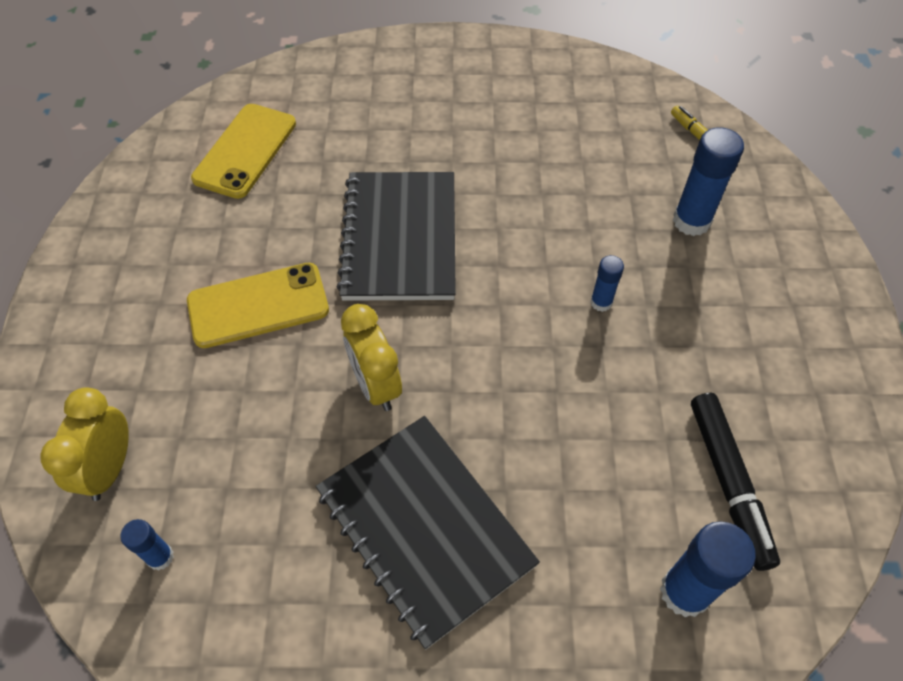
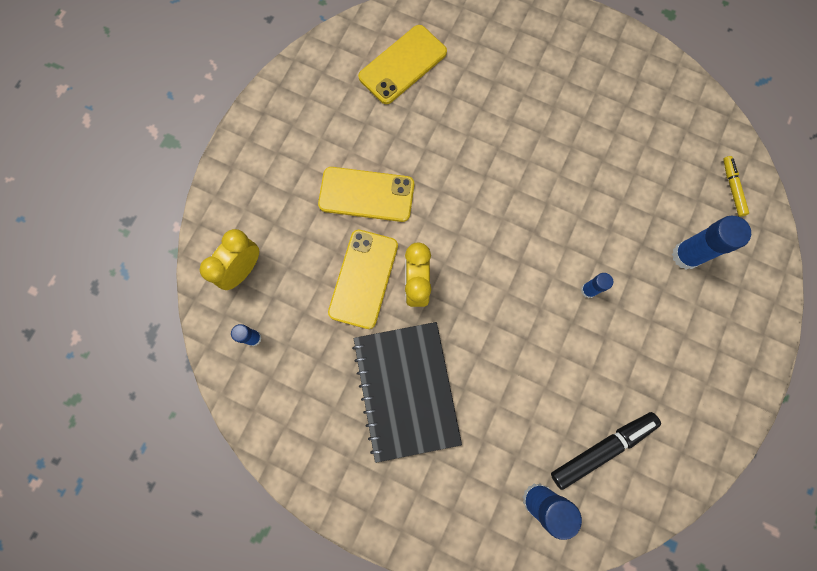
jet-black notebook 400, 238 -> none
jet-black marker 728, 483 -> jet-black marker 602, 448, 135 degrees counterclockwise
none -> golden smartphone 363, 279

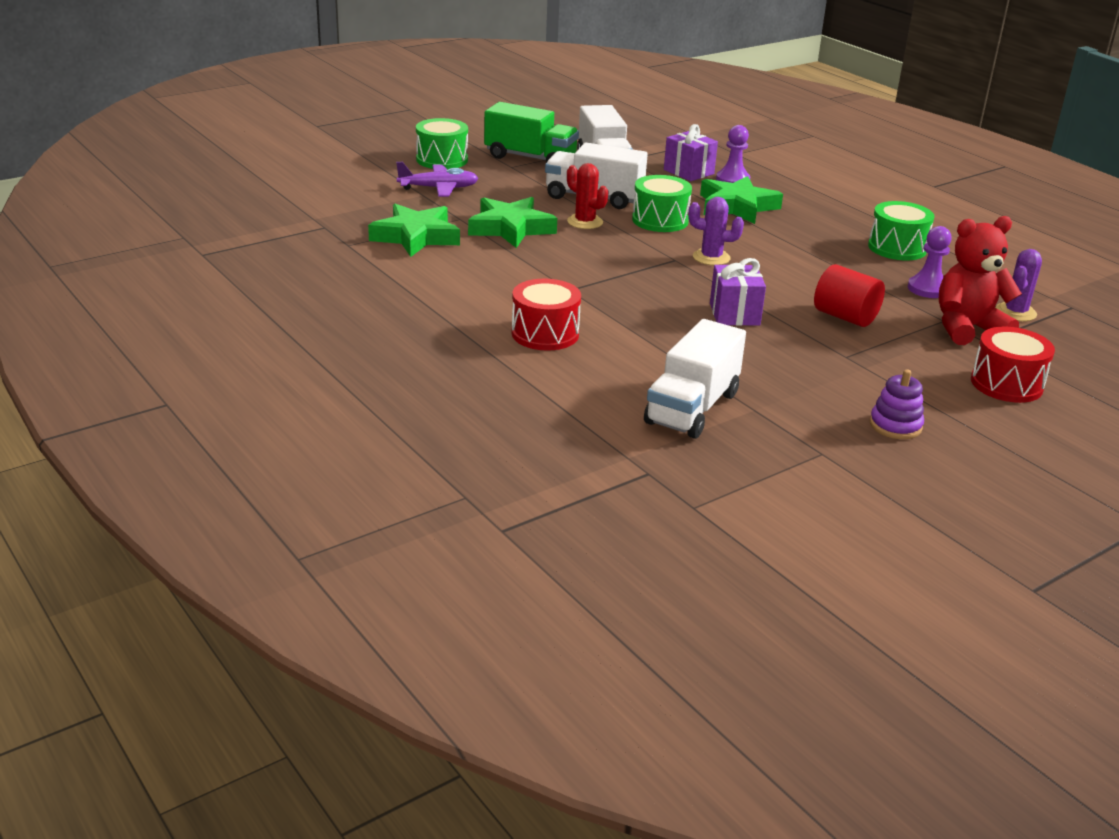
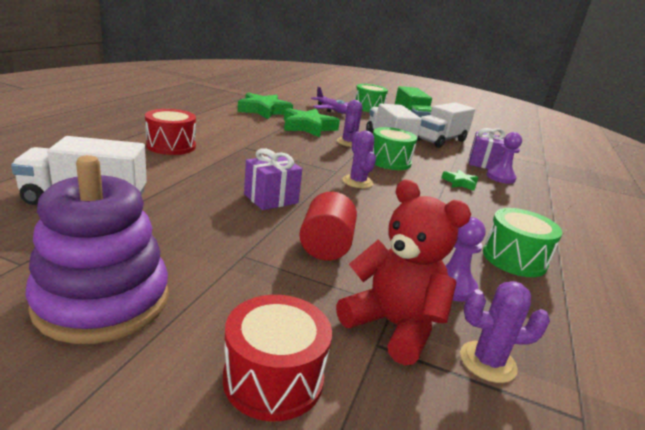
scarlet prickly plant 585, 222 -> purple prickly plant 349, 142
emerald star shape 737, 206 -> emerald star shape 460, 183, x0.51
purple ring stacker 895, 425 -> purple ring stacker 102, 301, x2.06

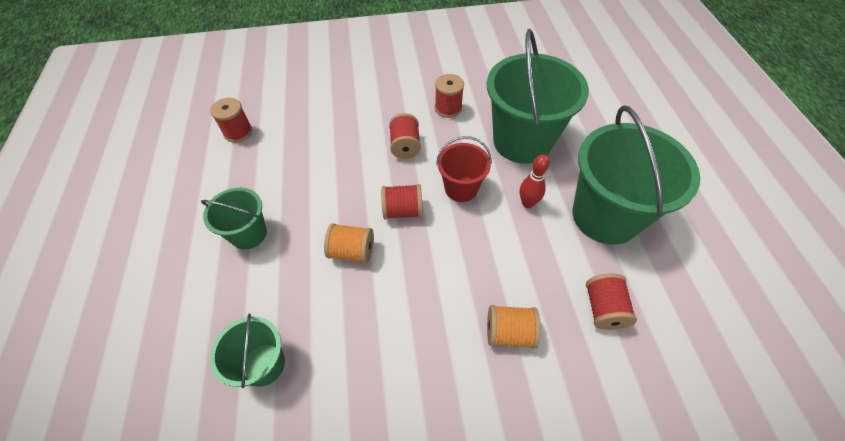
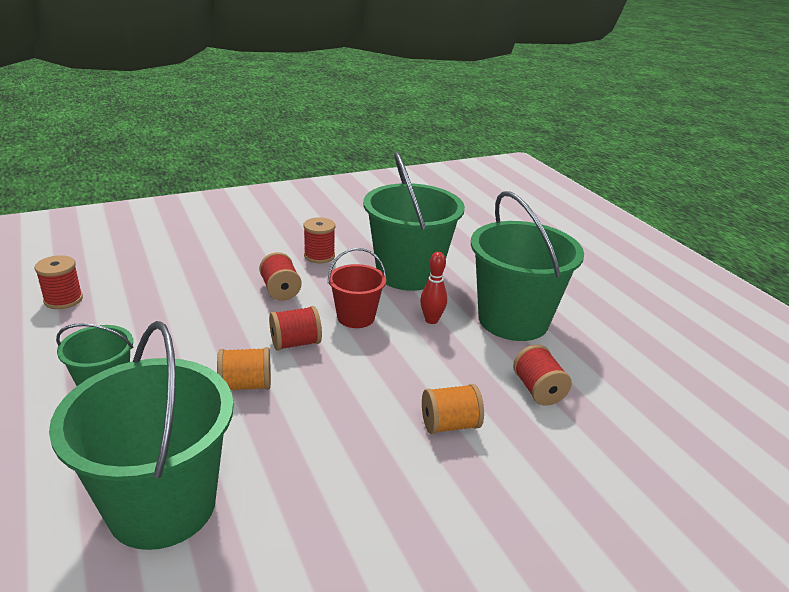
emerald bucket 263, 364 -> emerald bucket 162, 505, x1.90

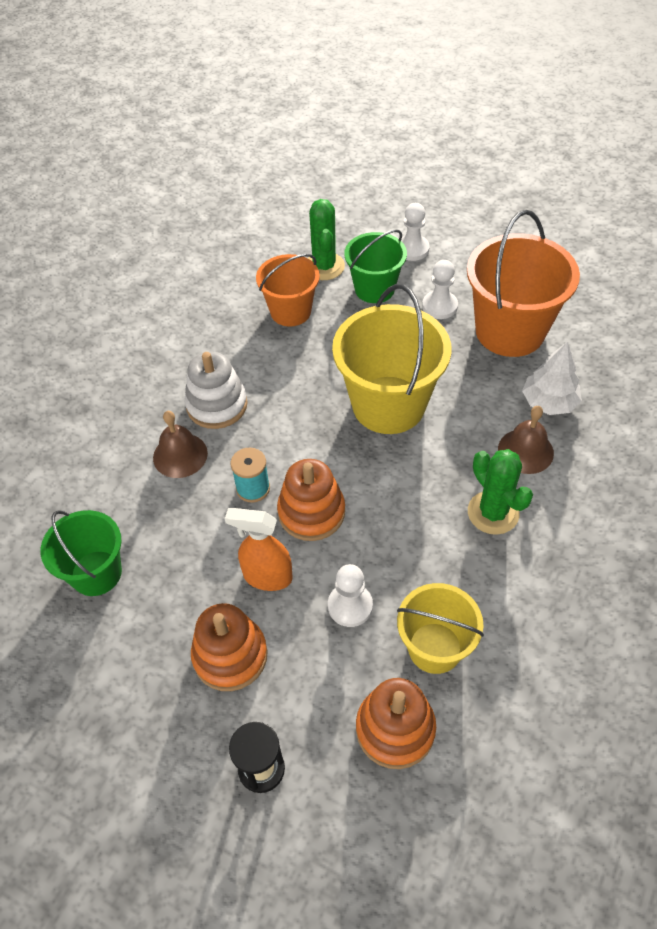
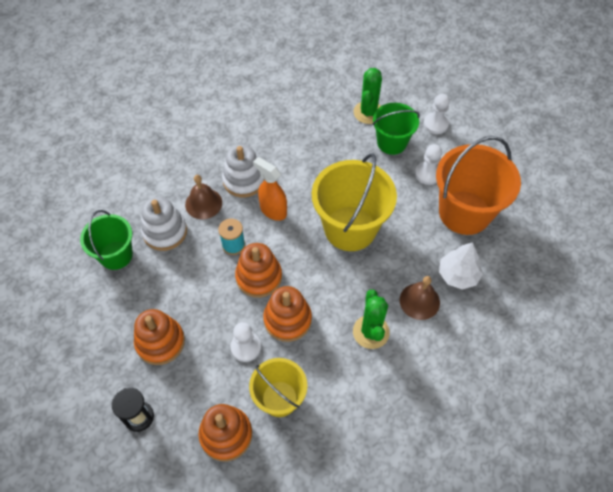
orange bucket 290, 311 -> none
orange spray bottle 267, 577 -> orange spray bottle 273, 210, relocated
none -> pure white ring stacker 165, 232
none -> orange ring stacker 287, 319

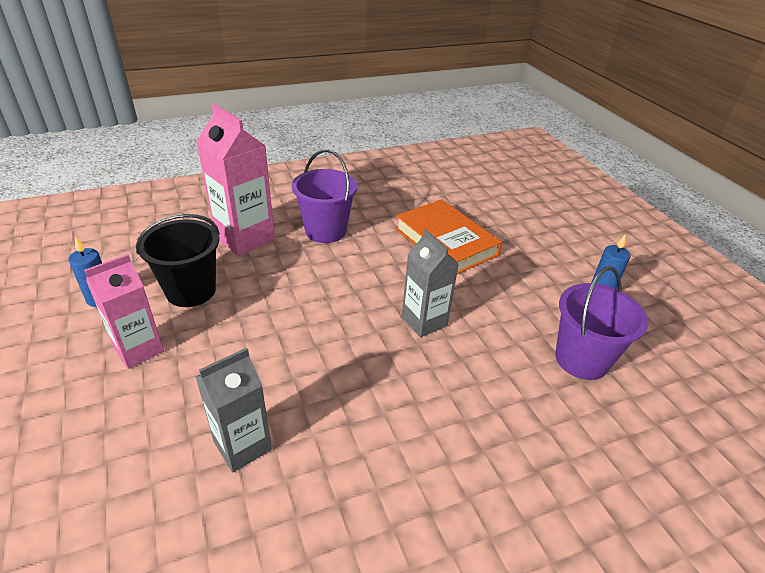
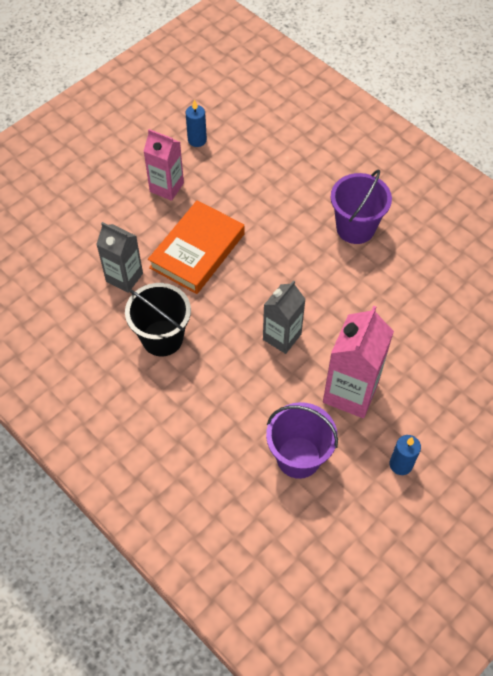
rose-pink milk carton 245, 238 -> rose-pink milk carton 350, 392, relocated
orange book 445, 242 -> orange book 197, 251, relocated
jet-black bucket 191, 291 -> jet-black bucket 162, 338, relocated

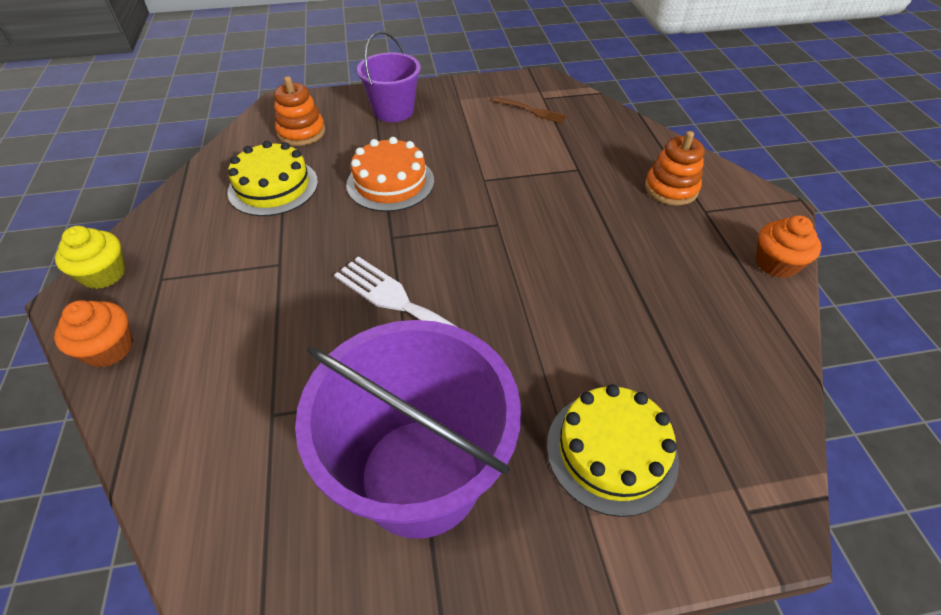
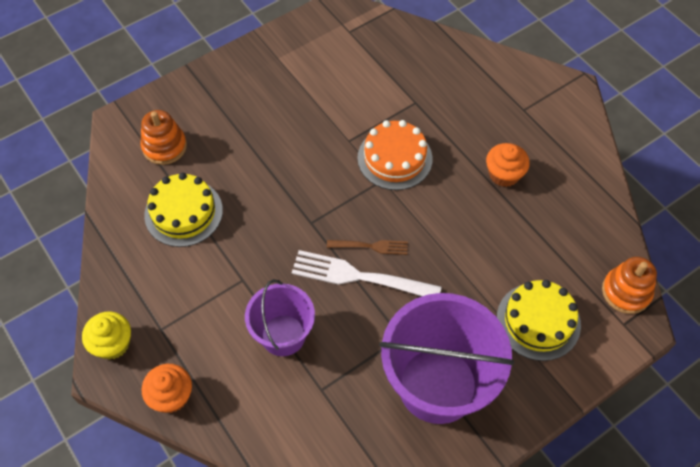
purple bucket 393, 111 -> purple bucket 283, 335, relocated
dark brown dinner fork 532, 111 -> dark brown dinner fork 371, 246, relocated
orange ring stacker 671, 189 -> orange ring stacker 626, 292, relocated
orange cake 390, 182 -> orange cake 394, 158, relocated
orange muffin 776, 263 -> orange muffin 504, 174, relocated

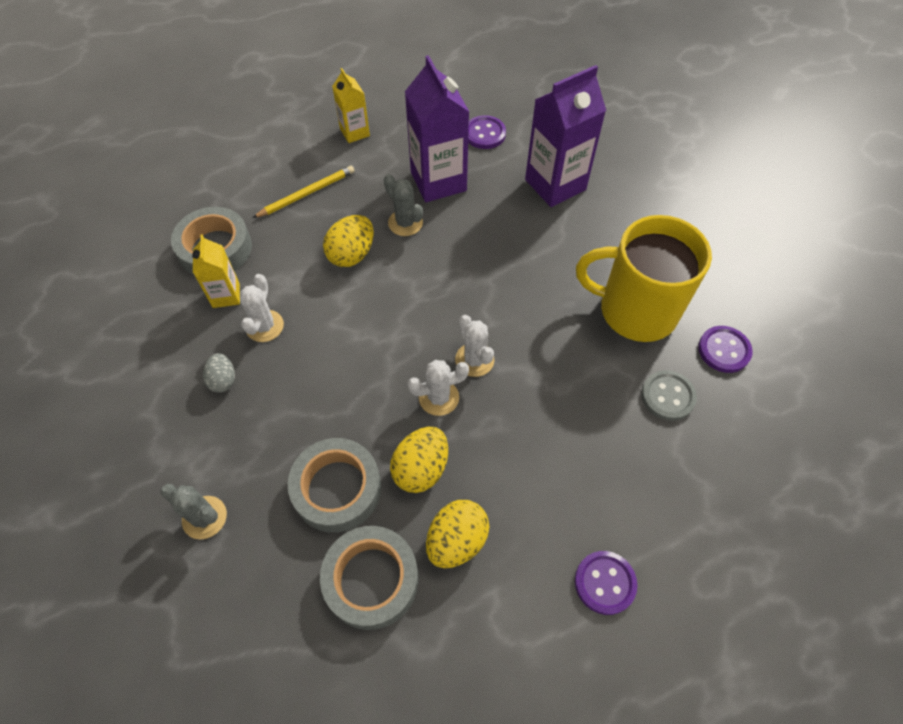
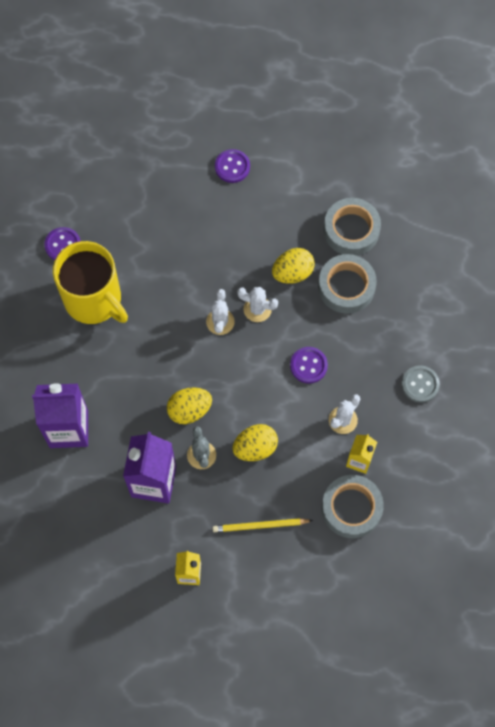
purple button 484, 134 -> purple button 308, 365, relocated
ash-grey toy egg 223, 380 -> none
ash-grey button 667, 396 -> ash-grey button 420, 384, relocated
ash-grey prickly plant 204, 517 -> none
golden toy egg 456, 540 -> golden toy egg 189, 410, relocated

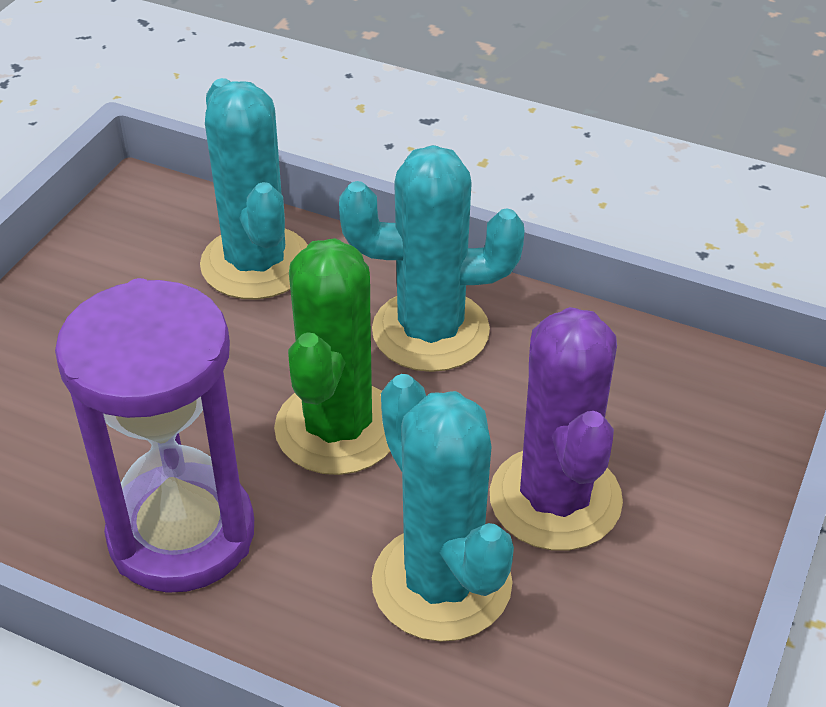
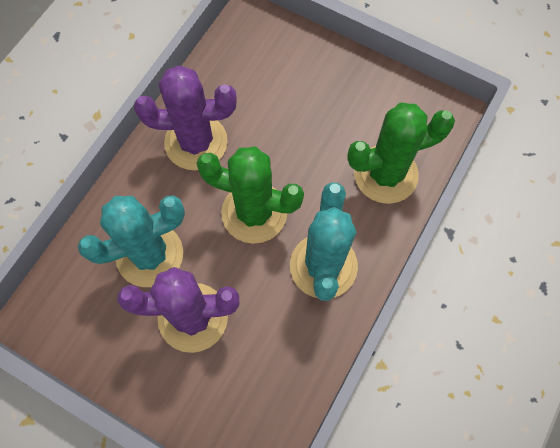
teal prickly plant 256, 263 -> emerald prickly plant 385, 174
purple hourglass 181, 534 -> purple prickly plant 196, 142

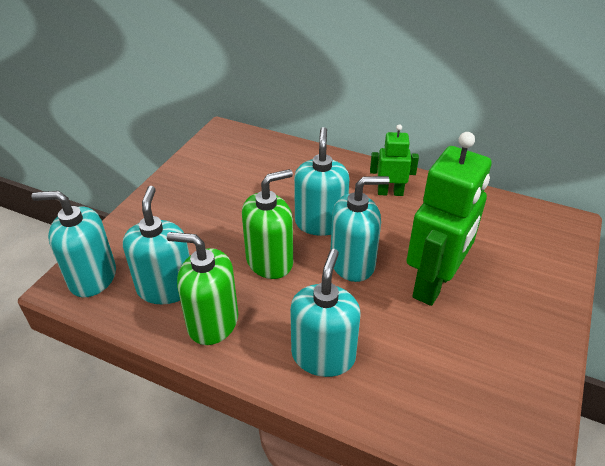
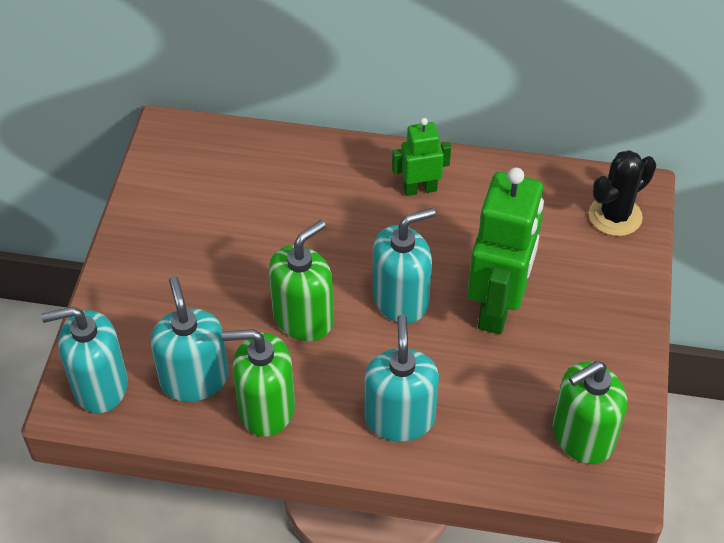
teal soap pump 320, 223 -> none
none -> jet-black prickly plant 615, 216
none -> emerald soap pump 582, 436

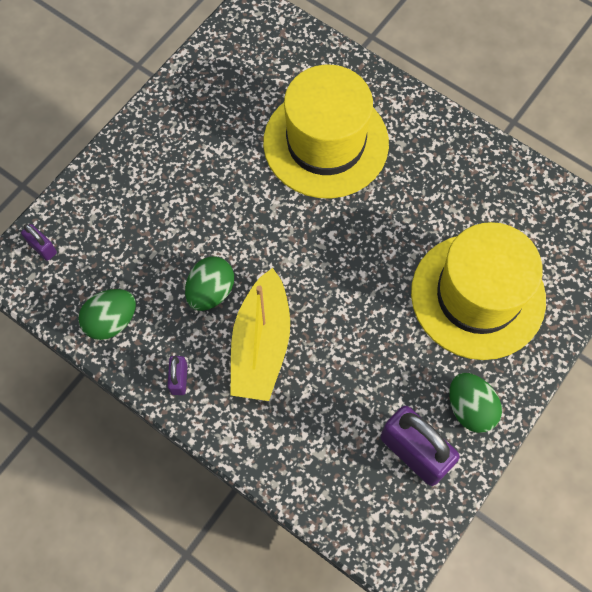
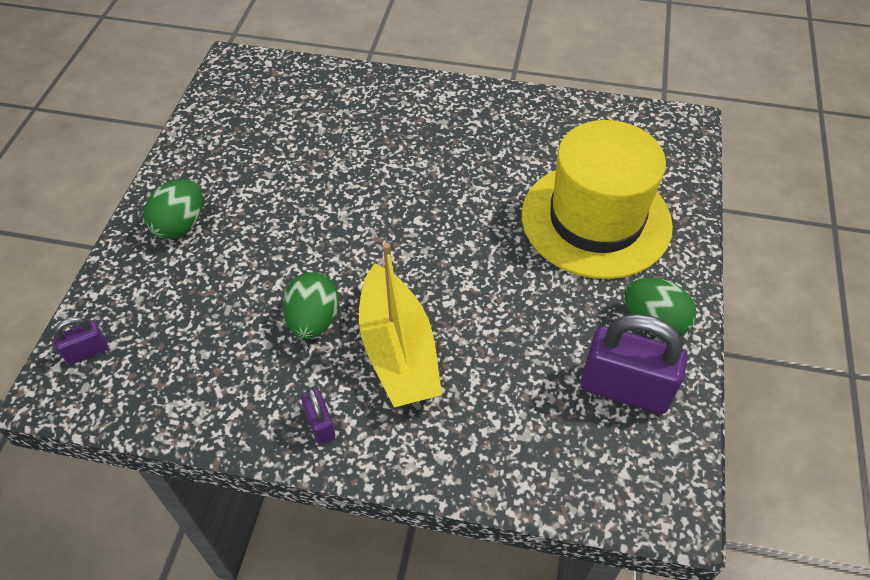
golden hat 326, 143 -> none
purple padlock 42, 247 -> purple padlock 87, 351, 45 degrees counterclockwise
emerald toy egg 111, 321 -> emerald toy egg 181, 225, relocated

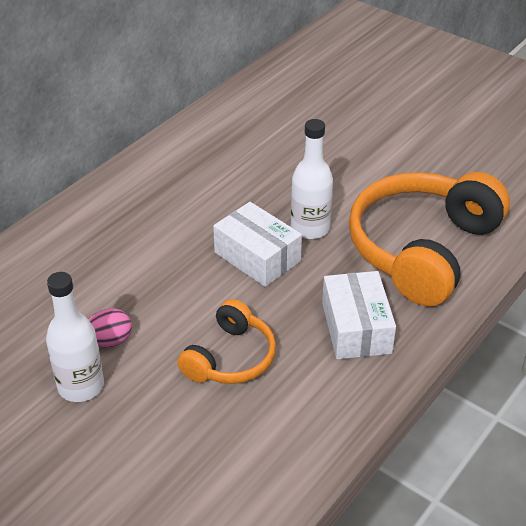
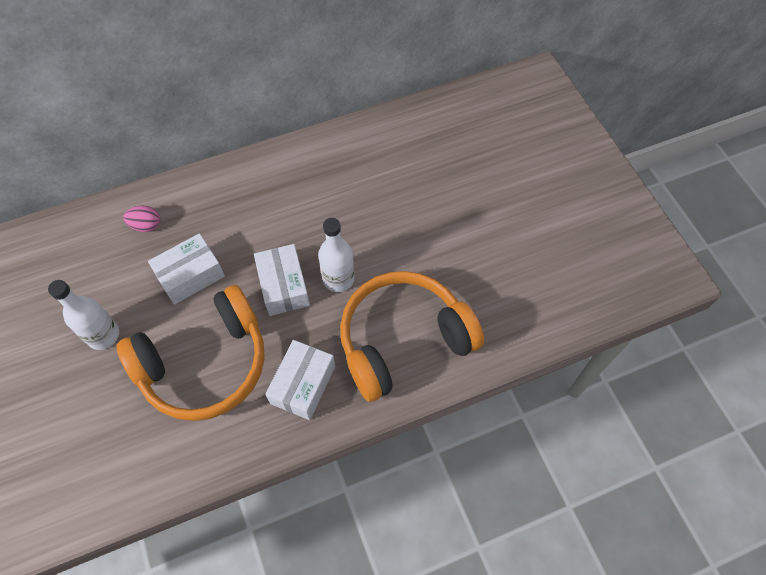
orange headphones 230, 358 -> orange headphones 205, 363, x1.89
rose-pink toy egg 109, 341 -> rose-pink toy egg 146, 225, relocated
none -> pure white box 190, 275

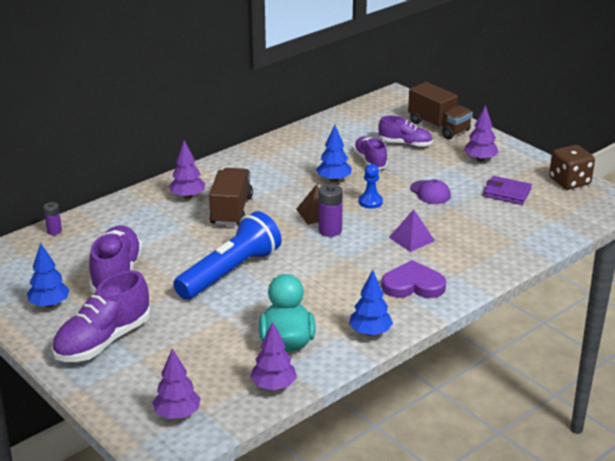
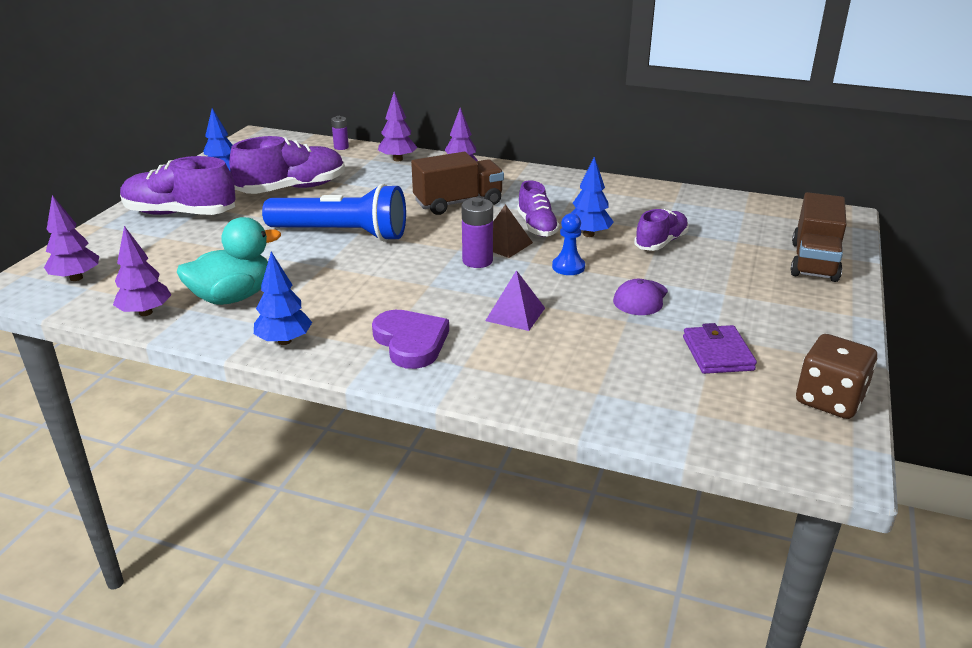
purple toy tree 480, 159 -> purple toy tree 398, 159, relocated
purple lace-up shoe 405, 144 -> purple lace-up shoe 537, 226, relocated

